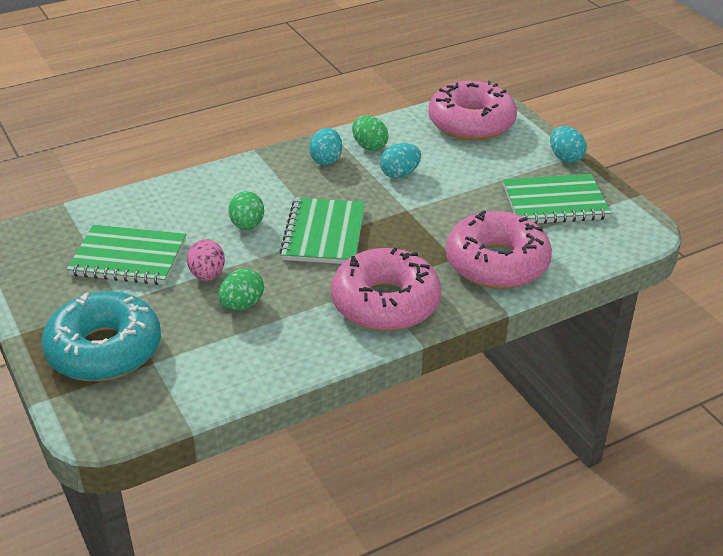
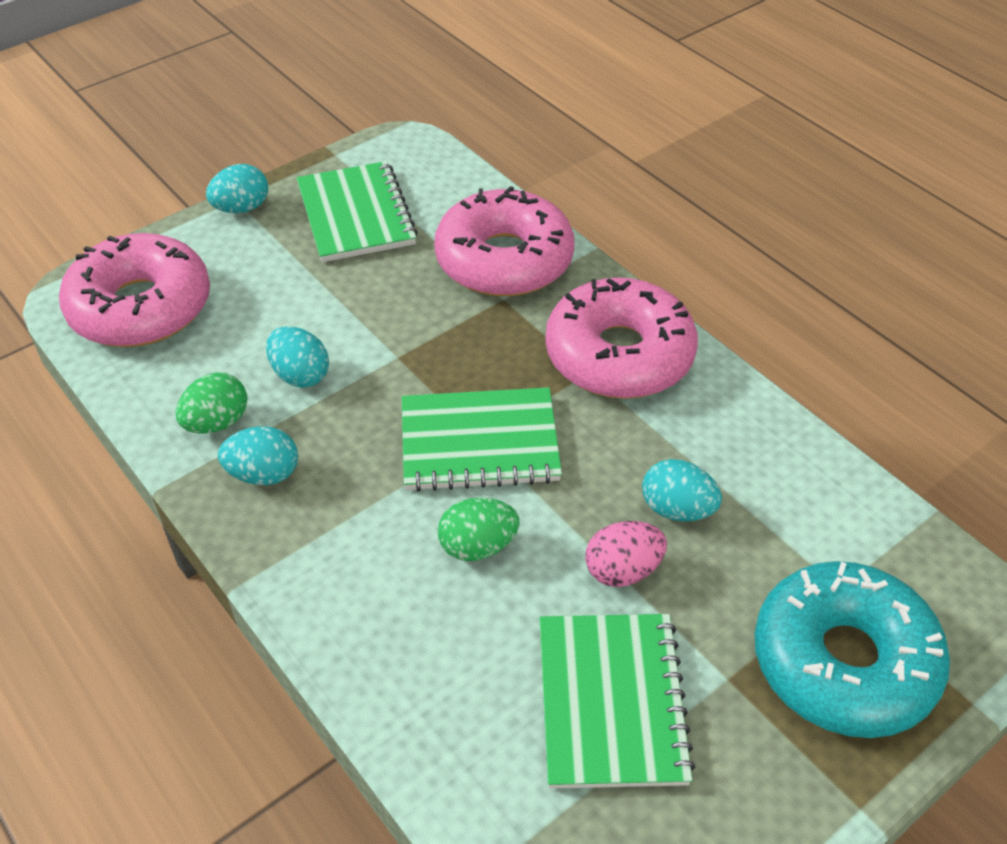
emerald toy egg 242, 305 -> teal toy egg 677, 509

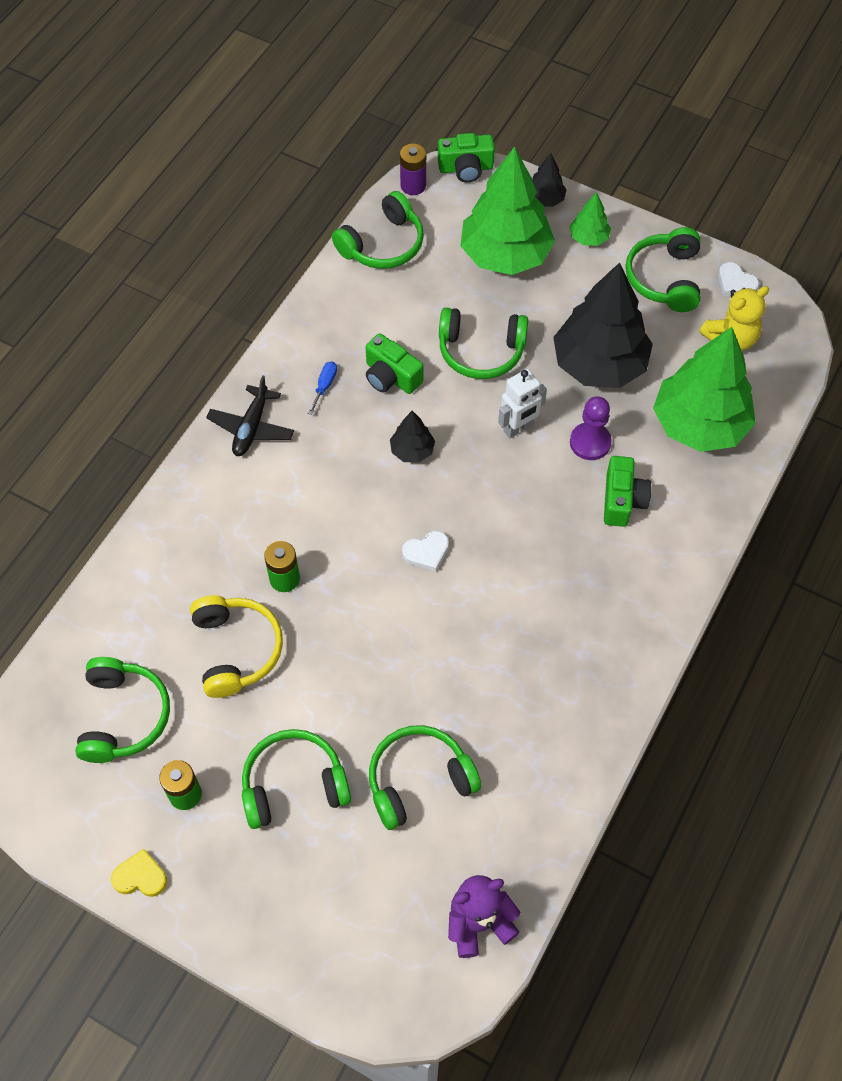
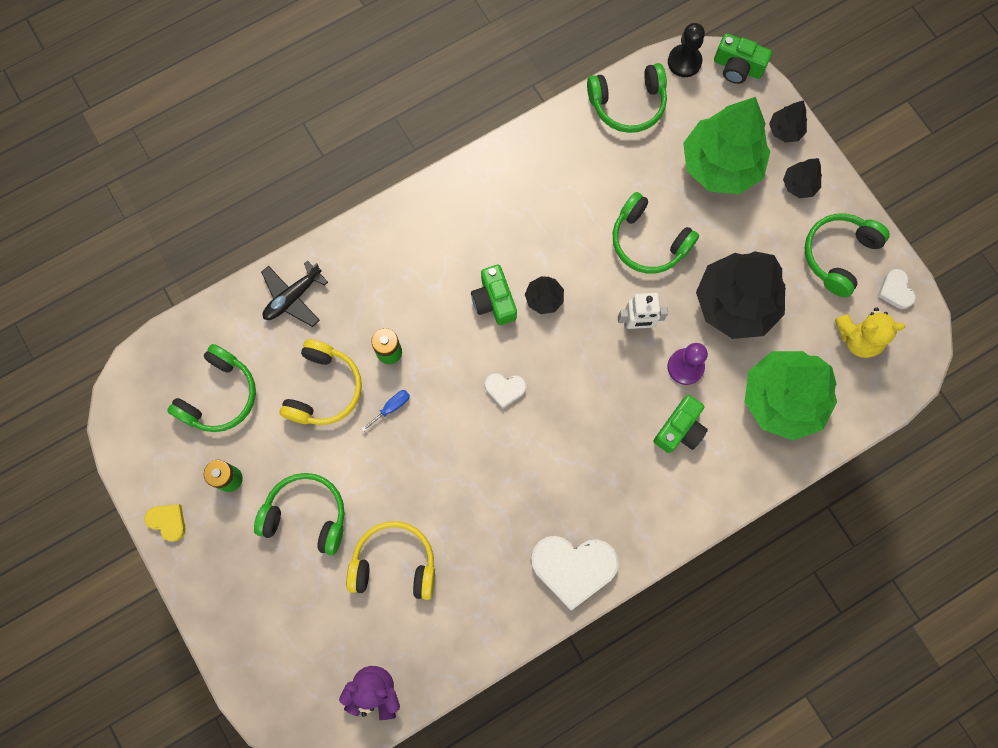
purple power cell 413, 185 -> jet-black pawn 684, 62
emerald toy tree 588, 238 -> jet-black toy tree 799, 185
emerald camera 391, 376 -> emerald camera 494, 301, relocated
royal blue hand screwdriver 324, 386 -> royal blue hand screwdriver 391, 407, relocated
jet-black aeroplane 251, 428 -> jet-black aeroplane 293, 297, relocated
emerald headphones 419, 780 -> golden headphones 394, 563
none -> pure white heart 573, 568

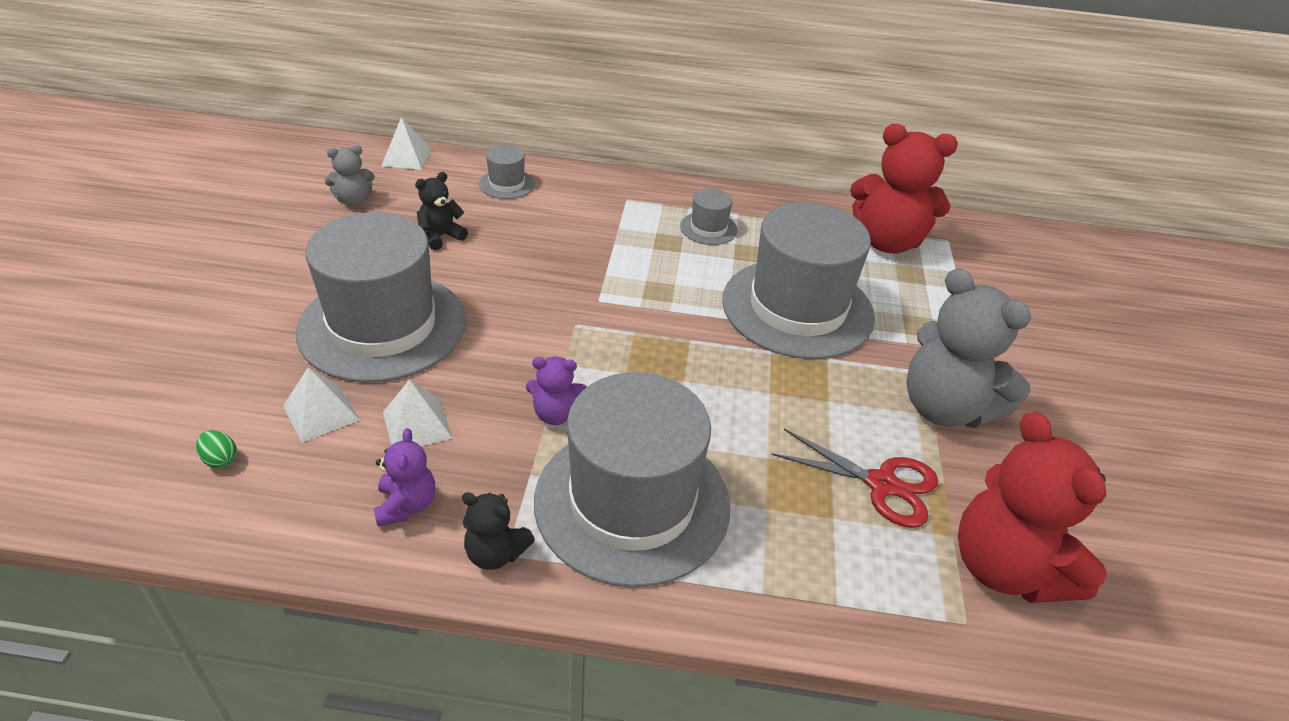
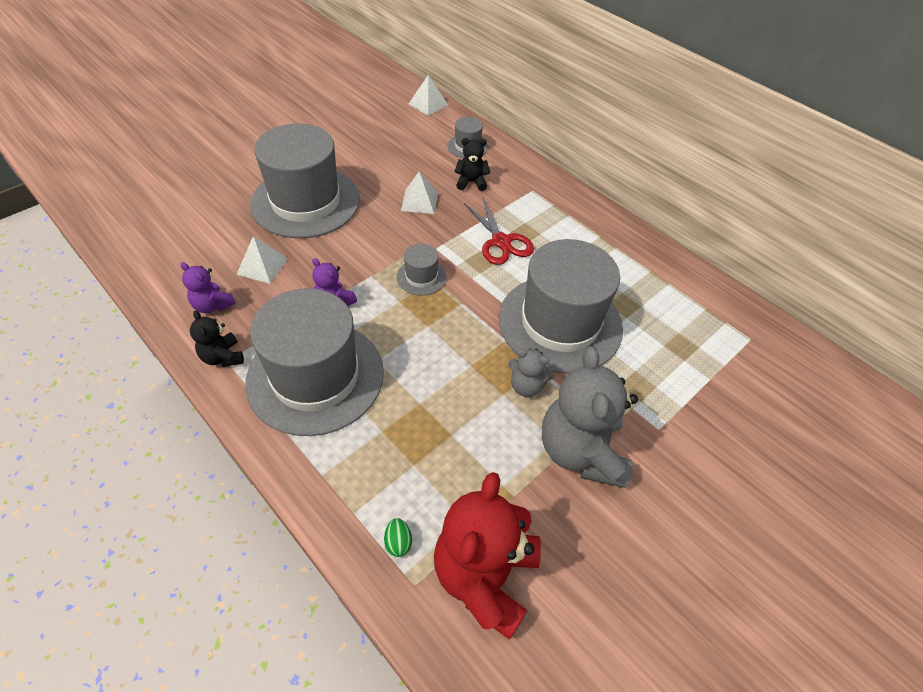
scarlet teddy bear 886, 242 -> none
ash-grey teddy bear 354, 200 -> ash-grey teddy bear 526, 386, relocated
jet-black teddy bear 441, 236 -> jet-black teddy bear 471, 182, relocated
ash-grey hat 708, 228 -> ash-grey hat 421, 277, relocated
pure white pyramid 321, 413 -> pure white pyramid 419, 201, relocated
purple teddy bear 406, 505 -> purple teddy bear 213, 305, 90 degrees clockwise
scarlet pair of scissors 881, 484 -> scarlet pair of scissors 501, 242, relocated
emerald toy egg 220, 459 -> emerald toy egg 398, 542, relocated

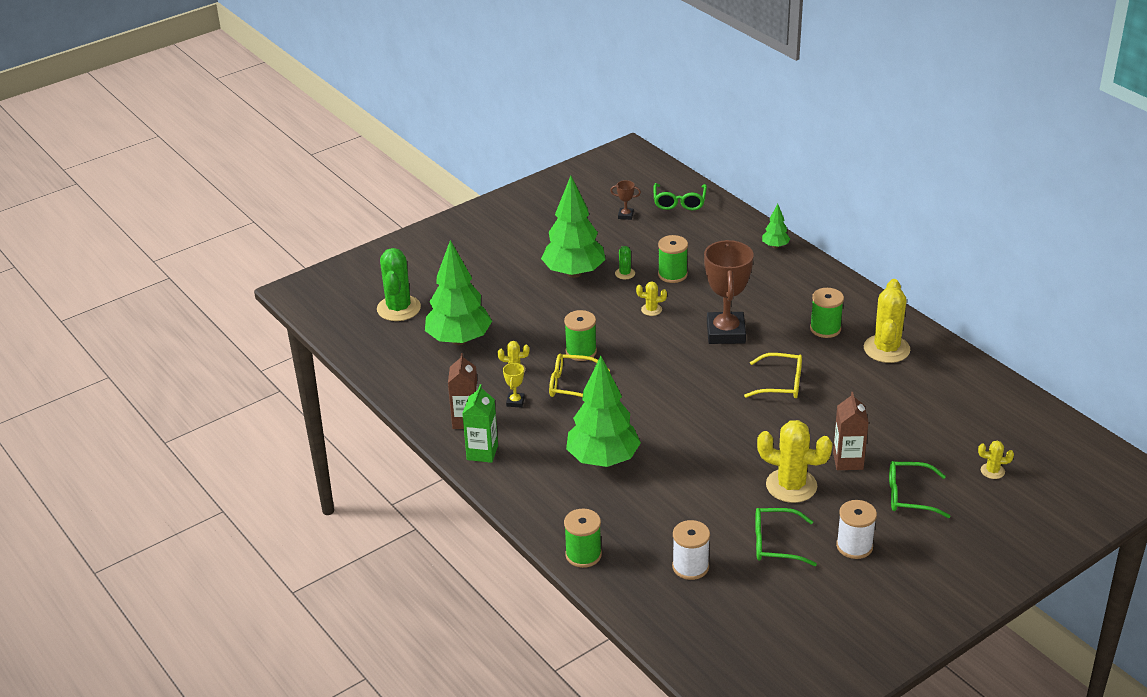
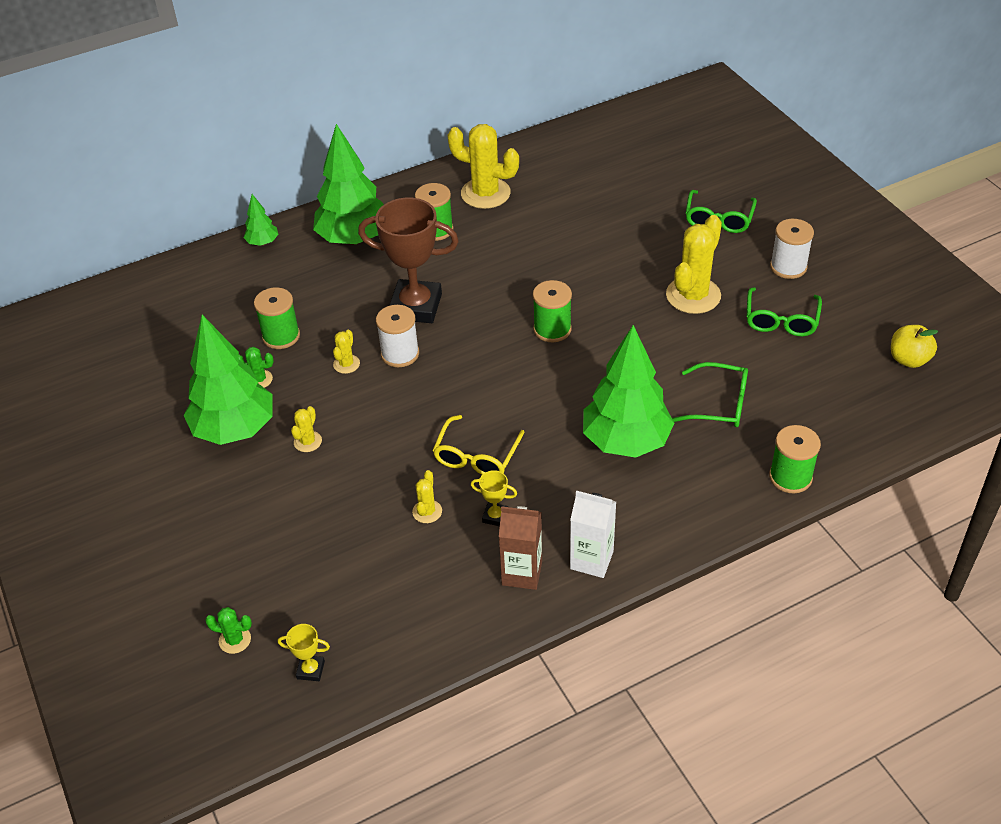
dark brown award cup 625, 215 -> none
emerald eyeglasses 679, 202 -> emerald eyeglasses 719, 404, relocated
emerald toy tree 459, 340 -> emerald toy tree 354, 239, relocated
emerald prickly plant 398, 308 -> emerald prickly plant 235, 640, x0.47
emerald spool 581, 351 -> emerald spool 552, 329, relocated
golden eyeglasses 781, 384 -> none
emerald milk carton 482, 452 -> pure white milk carton 591, 560
dark brown milk carton 848, 461 -> none
golden prickly plant 992, 471 -> golden prickly plant 307, 441, relocated
pure white spool 690, 567 -> pure white spool 400, 354, relocated
none -> golden apple 909, 359
none -> golden award cup 310, 670

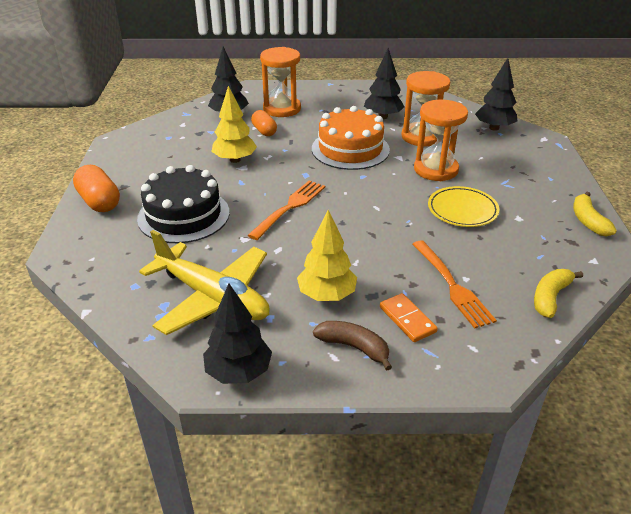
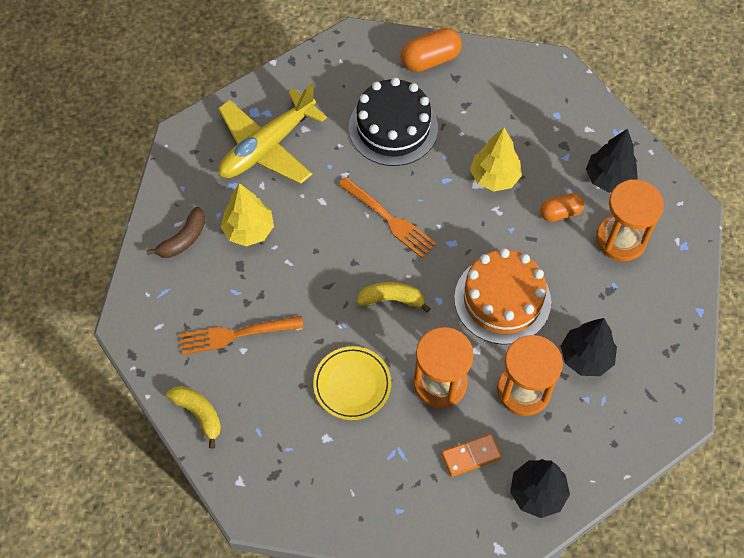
golden toy banana 588, 221 -> golden toy banana 392, 299, relocated
jet-black toy tree 239, 372 -> none
orange domino piece 407, 319 -> orange domino piece 470, 456, relocated

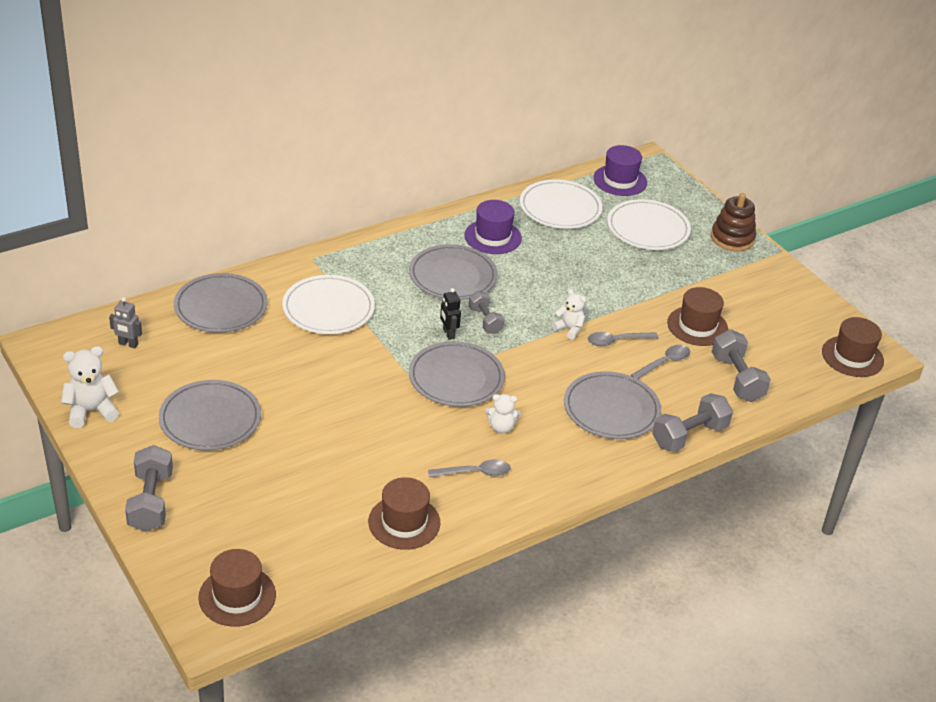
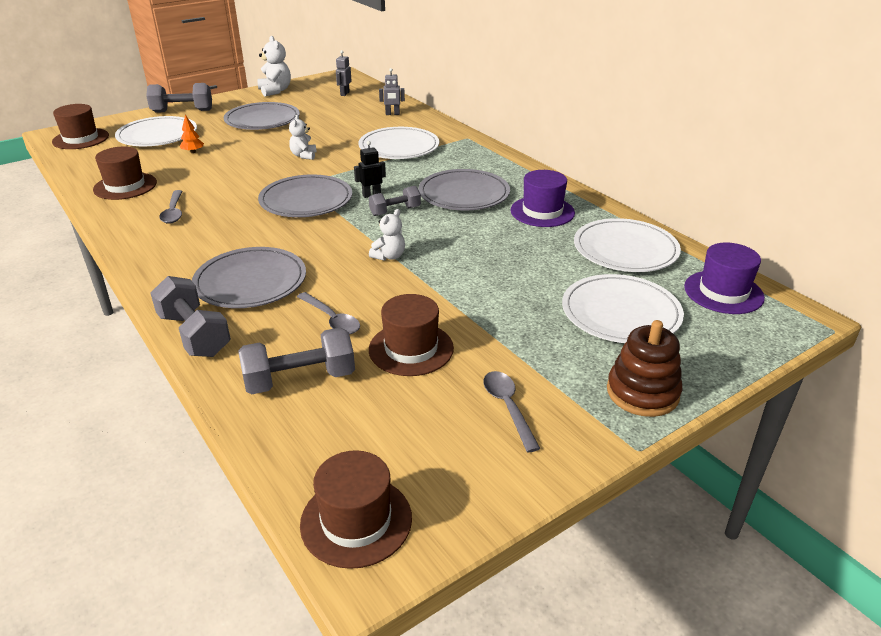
ash-grey dinner plate 221, 307 -> ash-grey robot figure 392, 114
ash-grey spoon 617, 341 -> ash-grey spoon 508, 407, relocated
pure white teddy bear 501, 427 -> pure white teddy bear 304, 156, relocated
none -> orange toy tree 193, 152
none -> pure white dinner plate 157, 135

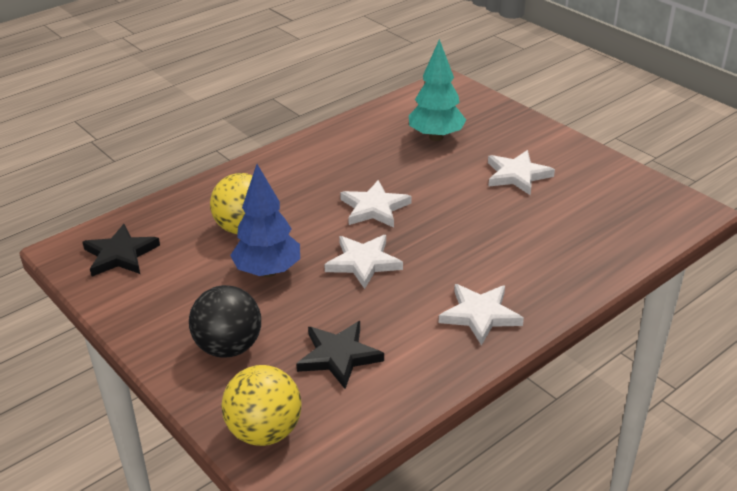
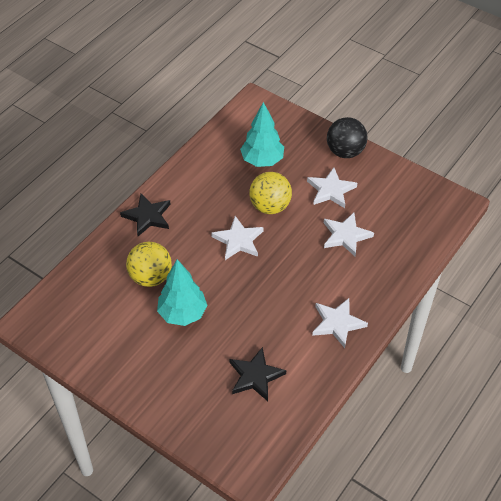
royal blue toy tree 268, 271 -> teal toy tree 182, 313
jet-black star shape 120, 255 -> jet-black star shape 147, 216, relocated
pure white star shape 363, 263 -> pure white star shape 346, 236, relocated
jet-black ball 229, 347 -> jet-black ball 345, 152, relocated
golden ball 265, 432 -> golden ball 270, 206, relocated

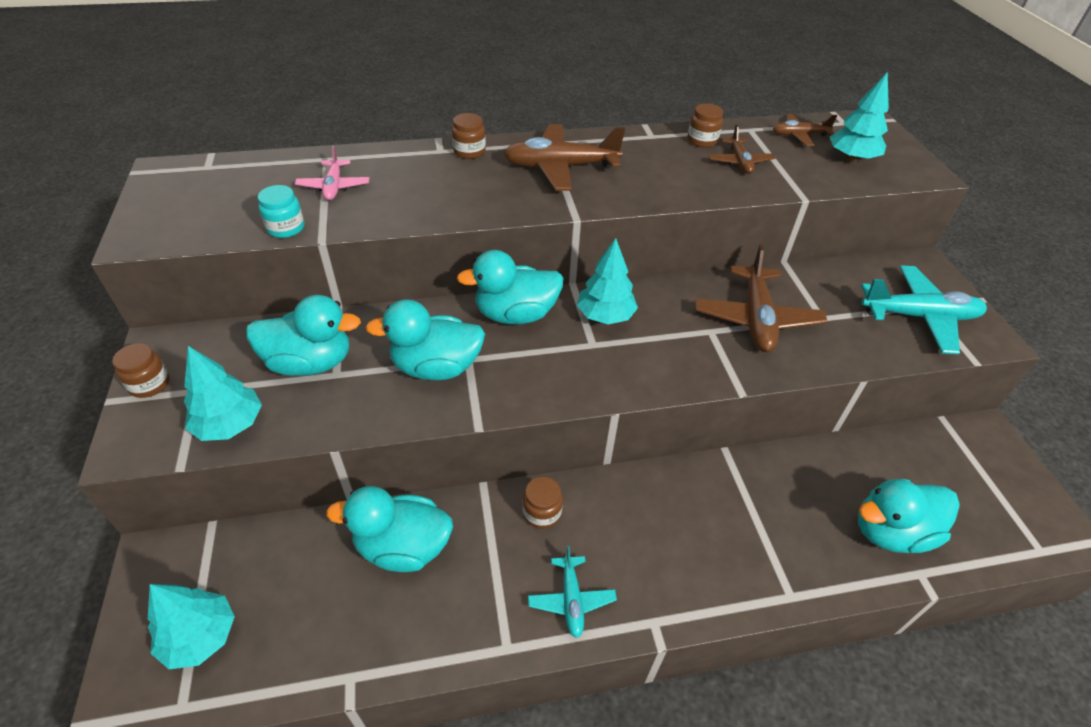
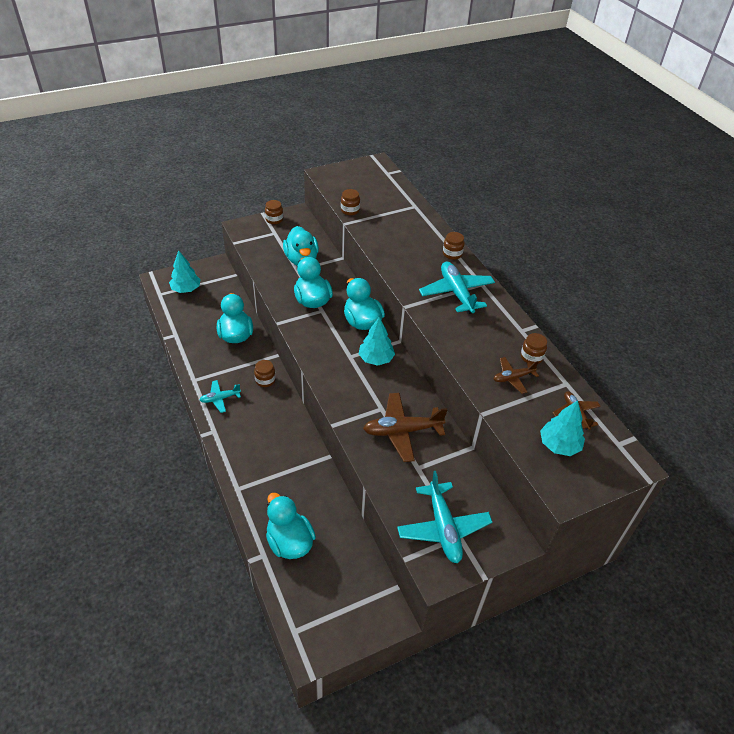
dark brown aeroplane 560, 167 -> teal aeroplane 456, 293
rose-pink aeroplane 334, 186 -> none
teal jar 286, 228 -> dark brown jar 350, 210
teal toy tree 229, 424 -> none

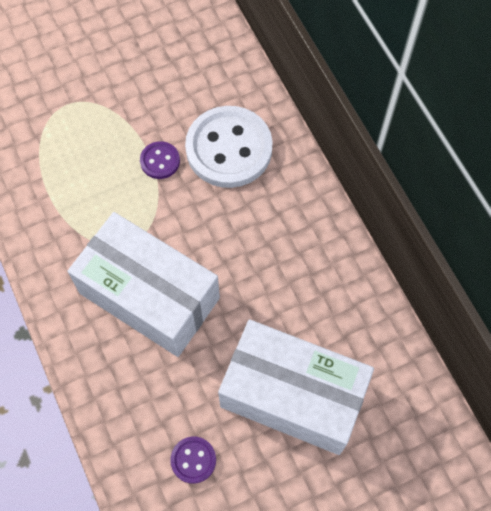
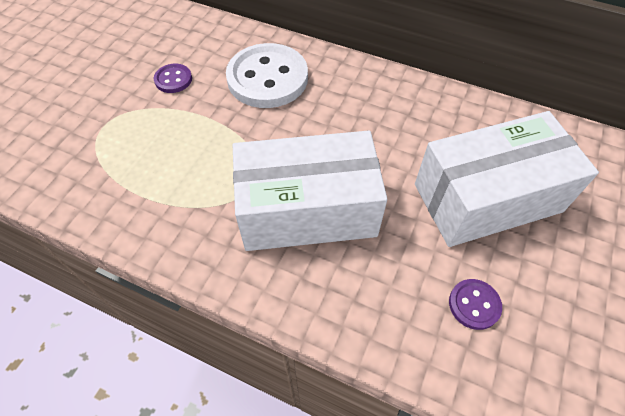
purple button 160, 161 -> purple button 173, 79, relocated

